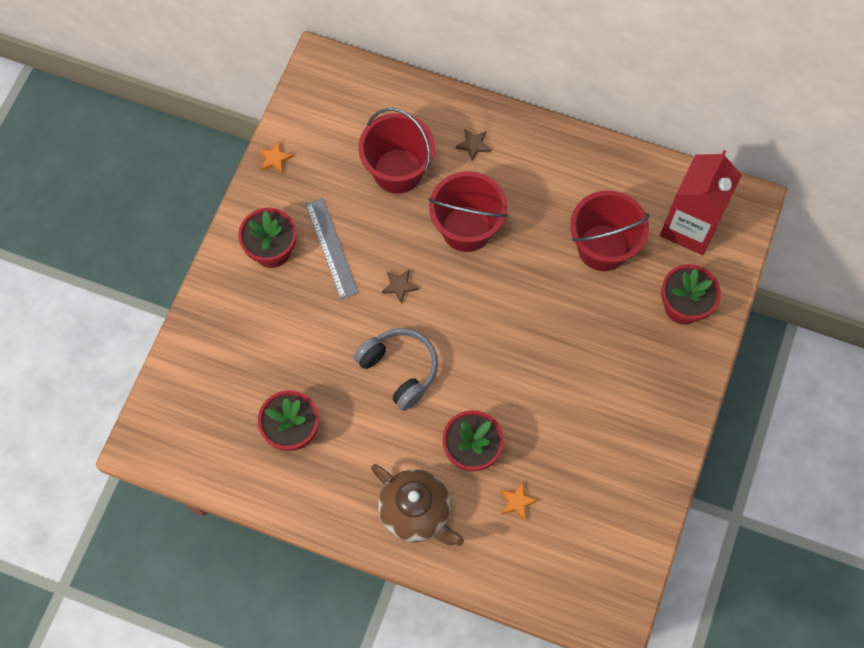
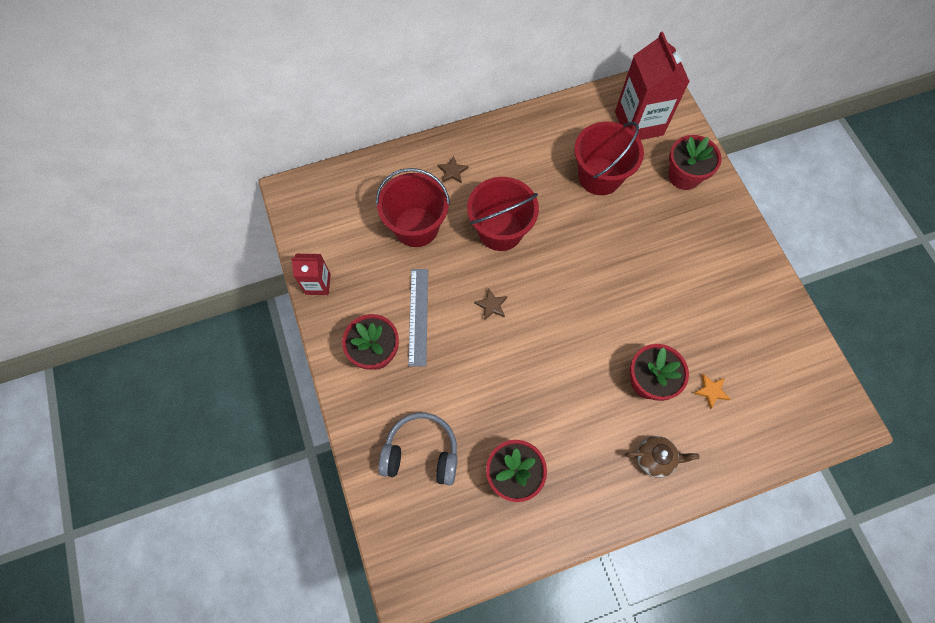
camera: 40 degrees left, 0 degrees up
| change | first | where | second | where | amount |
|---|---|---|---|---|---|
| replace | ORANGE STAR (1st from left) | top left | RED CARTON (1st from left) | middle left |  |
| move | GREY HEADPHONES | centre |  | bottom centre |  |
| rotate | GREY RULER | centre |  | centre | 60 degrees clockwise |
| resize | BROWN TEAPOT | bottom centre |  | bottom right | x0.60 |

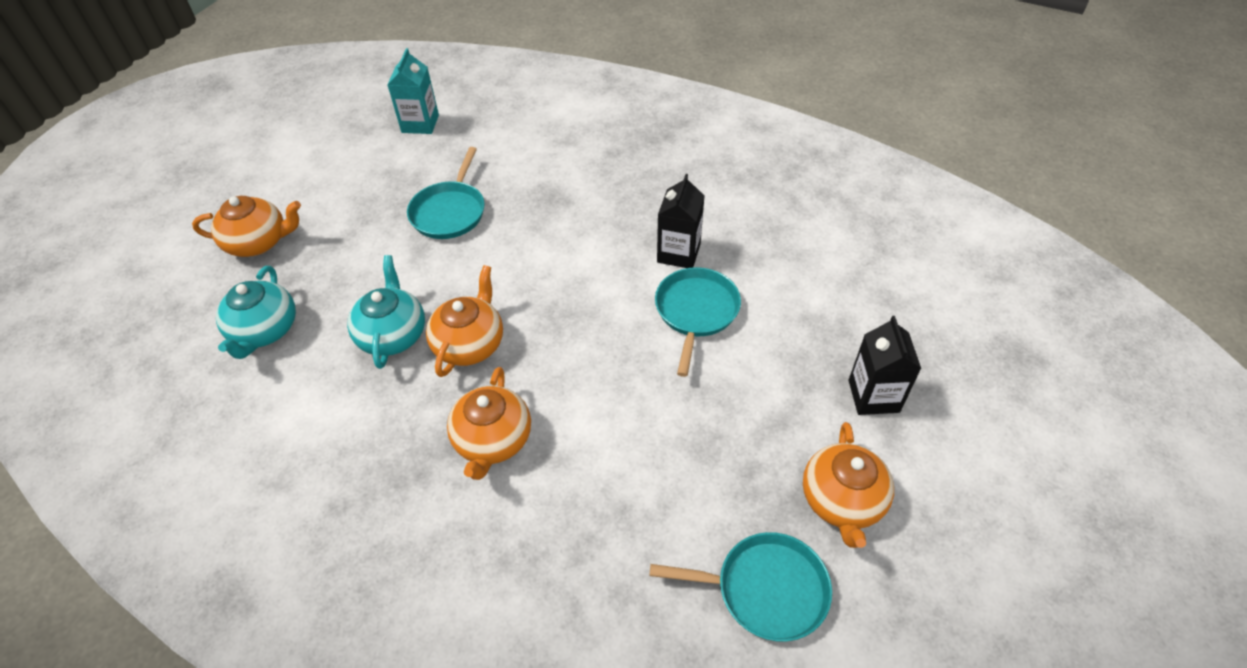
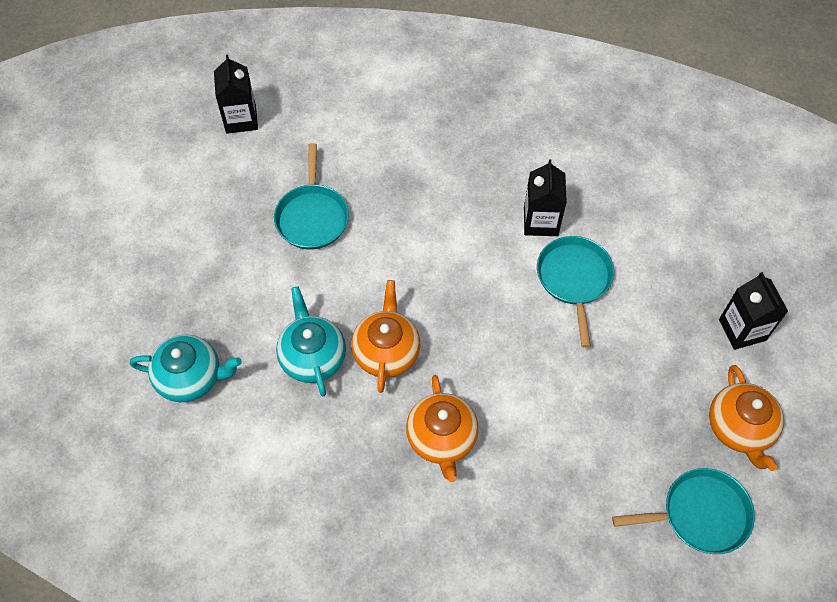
camera: 15 degrees left, 10 degrees up
| change | first | where | second | where | amount |
|---|---|---|---|---|---|
| rotate | TURQUOISE TEAPOT (1st from left) | middle left |  | middle left | 75 degrees counterclockwise |
| recolor | TURQUOISE CARTON | top left | BLACK CARTON (1st from left) | top left |  |
| delete | ORANGE TEAPOT (1st from left) | middle left |  |  |  |

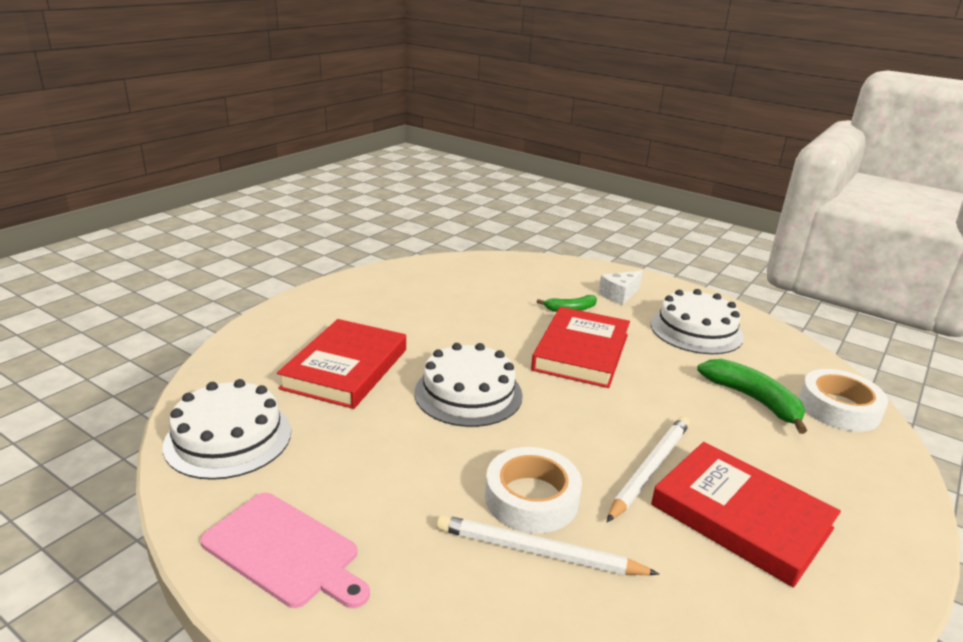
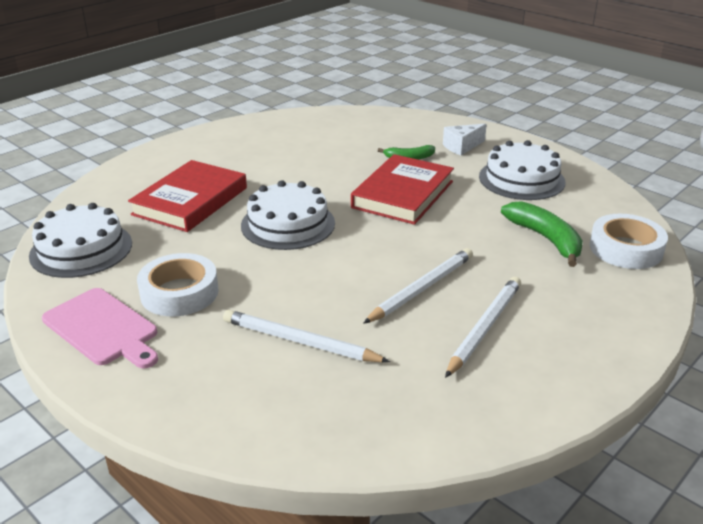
camera: 10 degrees right, 5 degrees up
| change | first | where | second | where | amount |
|---|---|---|---|---|---|
| move | WHITE TAPE (1st from left) | bottom centre |  | middle left |  |
| replace | RED BOOK (3rd from left) | bottom right | WHITE PENCIL (3rd from left) | middle right |  |

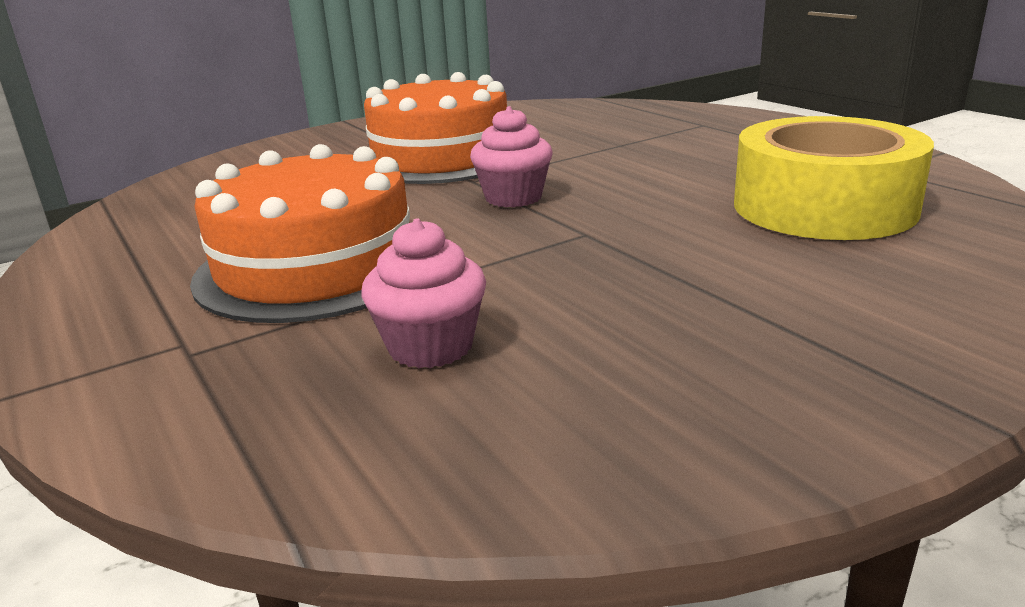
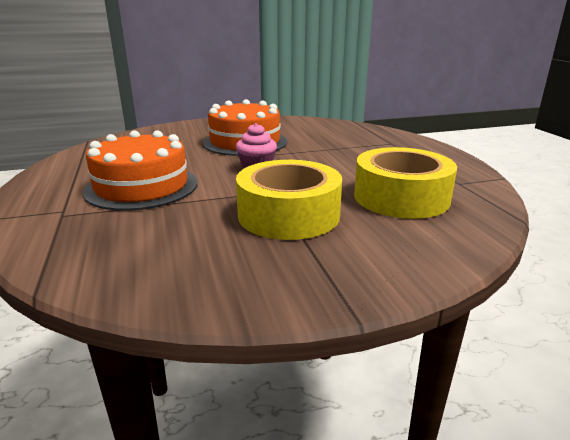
camera: 15 degrees right, 0 degrees up
| change | first | where | second | where | amount |
|---|---|---|---|---|---|
| insert |  |  | YELLOW TAPE (1st from left) | centre |  |
| delete | PINK CUPCAKE (1st from left) | centre |  |  |  |

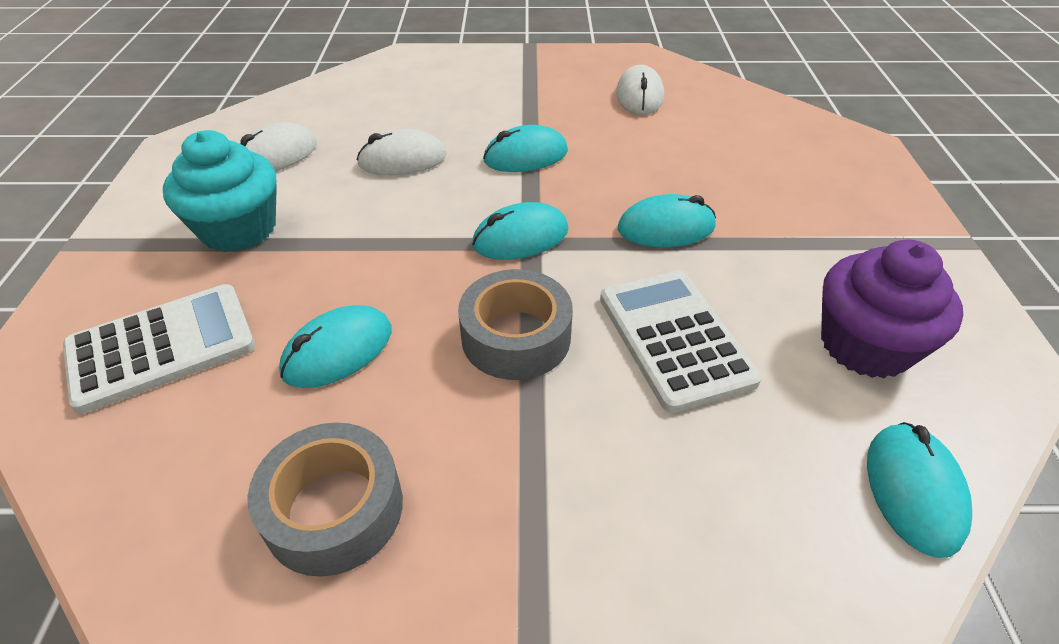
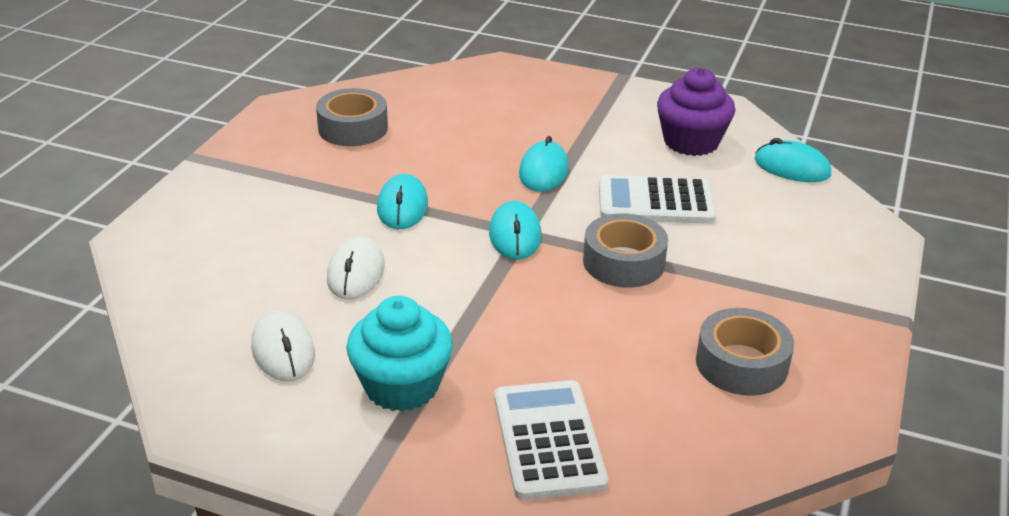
camera: 70 degrees left, 10 degrees down
| change | first | where | second | where | amount |
|---|---|---|---|---|---|
| replace | WHITE MOUSE (3rd from left) | top centre | GREY TAPE (1st from left) | top centre |  |
| delete | TURQUOISE MOUSE (1st from left) | middle left |  |  |  |

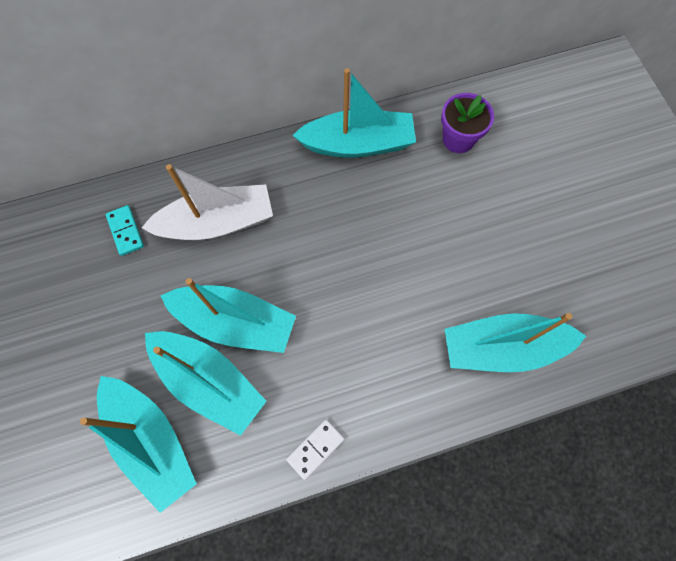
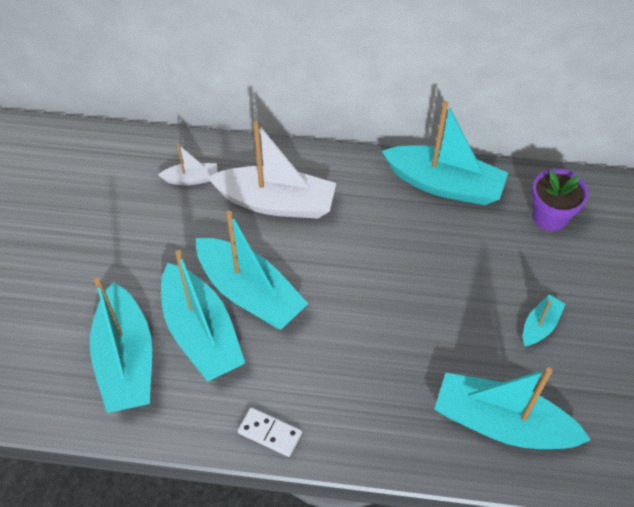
camera: 25 degrees right, 15 degrees down
| change | first | where | second | where | amount |
|---|---|---|---|---|---|
| replace | TURQUOISE DOMINO | middle left | WHITE BOAT (1st from left) | top left |  |
| rotate | WHITE DOMINO | bottom centre |  | bottom centre | 45 degrees clockwise |
| insert |  |  | TURQUOISE BOAT (6th from left) | middle right |  |

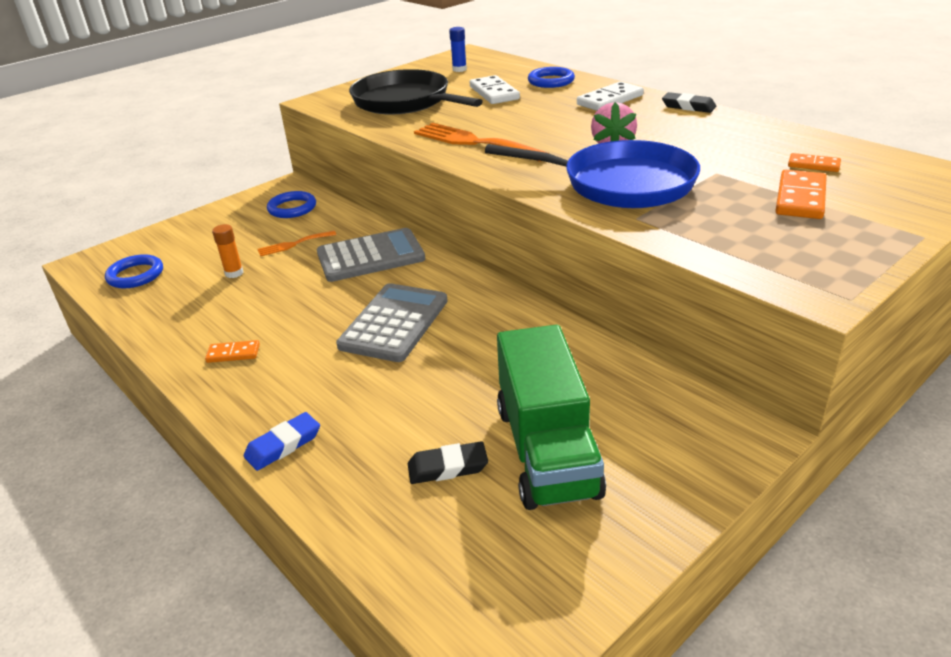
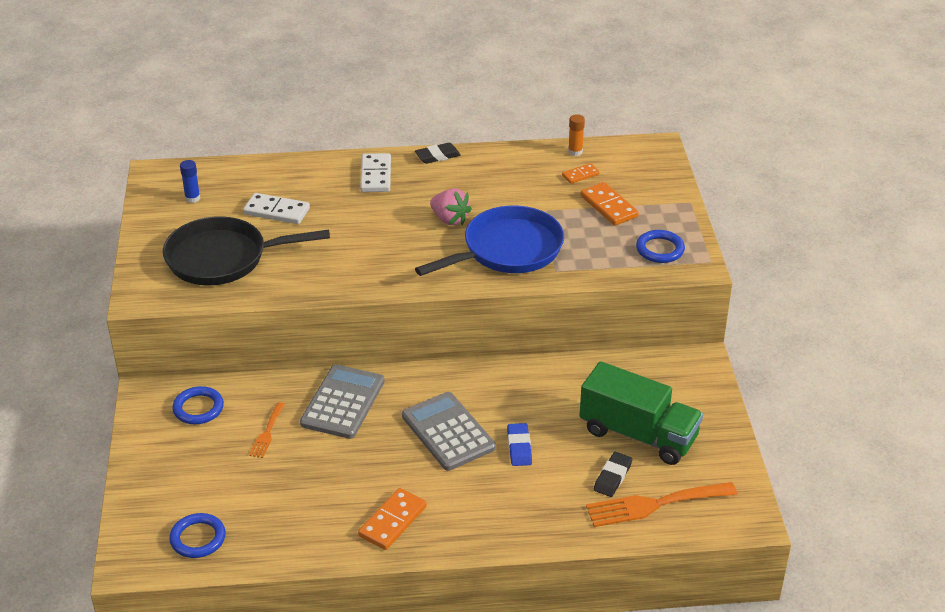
camera: 55 degrees left, 5 degrees up
| change | first | where | second | where | amount |
|---|---|---|---|---|---|
| resize | ORANGE DOMINO (1st from left) | middle left |  | bottom centre | x1.70 |
| move | BLUE ERASER | bottom left |  | bottom centre |  |
| move | ORANGE GLUE STICK | middle left |  | top centre |  |
| move | ORANGE FORK (2nd from left) | top centre |  | bottom right |  |
| move | BLUE RING (3rd from left) | top centre |  | middle right |  |

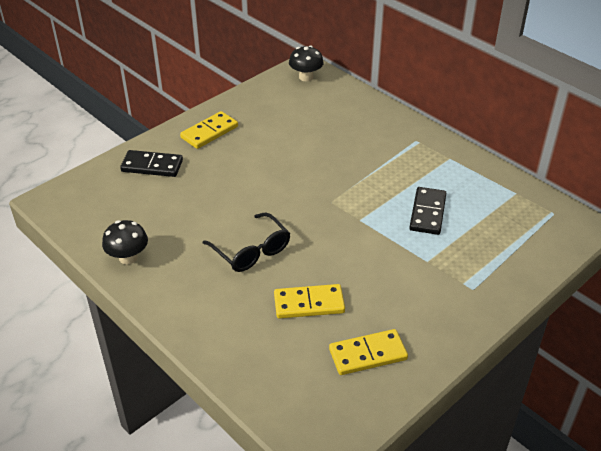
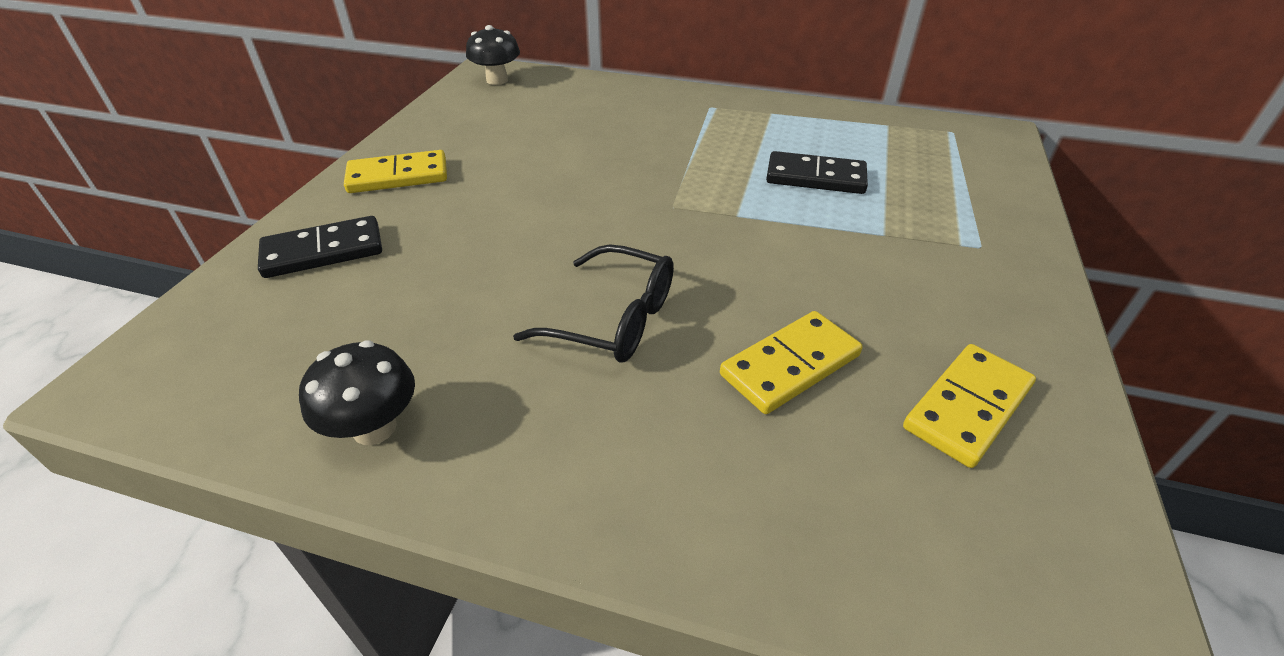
camera: 30 degrees left, 0 degrees up
| change | first | where | second | where | amount |
|---|---|---|---|---|---|
| rotate | YELLOW DOMINO (1st from left) | top centre |  | top left | 60 degrees clockwise |
| rotate | BLACK DOMINO (2nd from left) | middle right |  | top centre | 60 degrees counterclockwise |

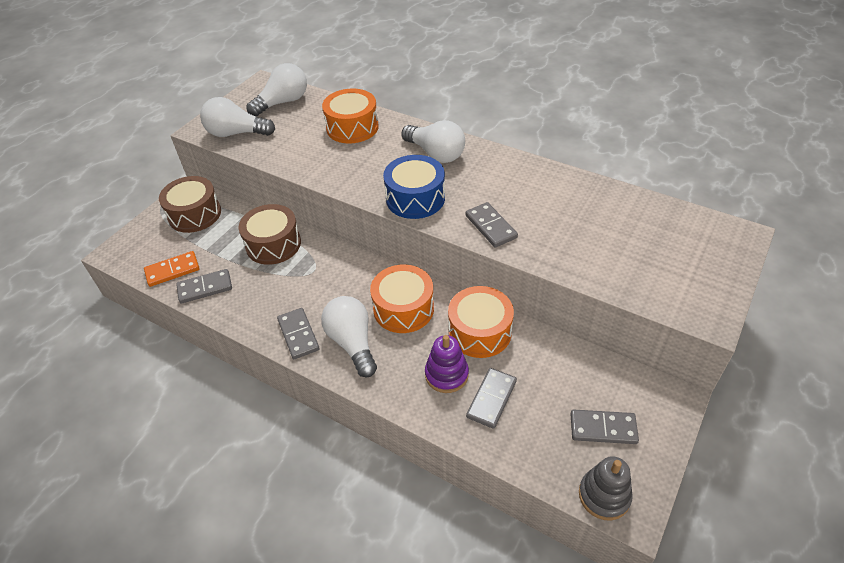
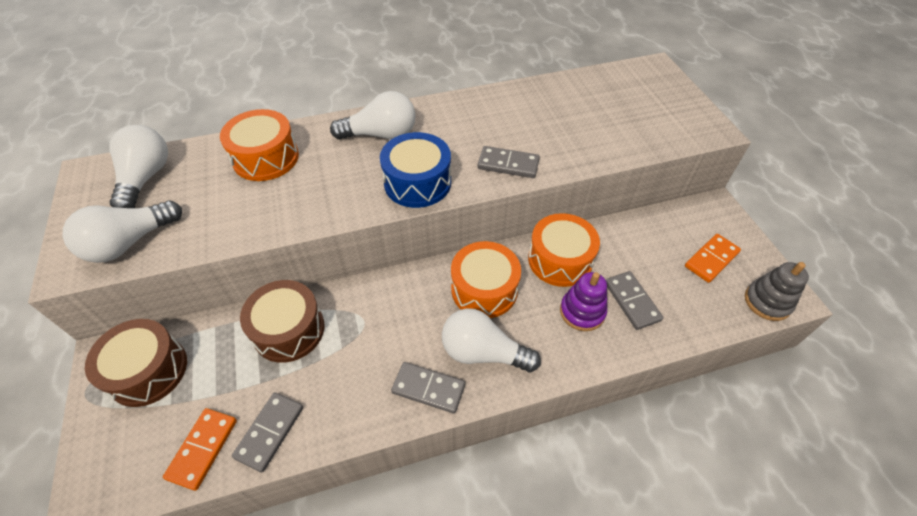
camera: 50 degrees left, 5 degrees up
| change | first | where | second | where | amount |
|---|---|---|---|---|---|
| recolor | GREY DOMINO (5th from left) | bottom right | ORANGE DOMINO (2nd from left) | middle right |  |

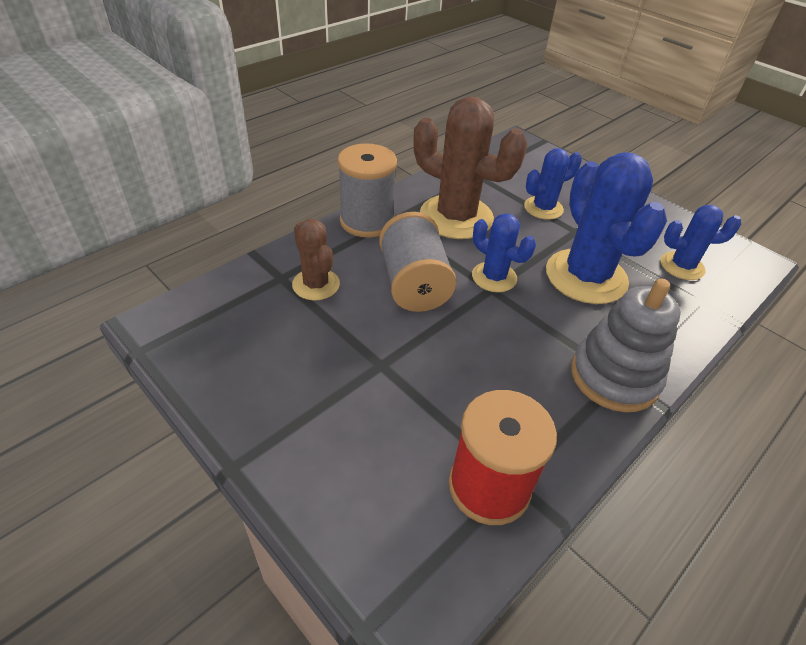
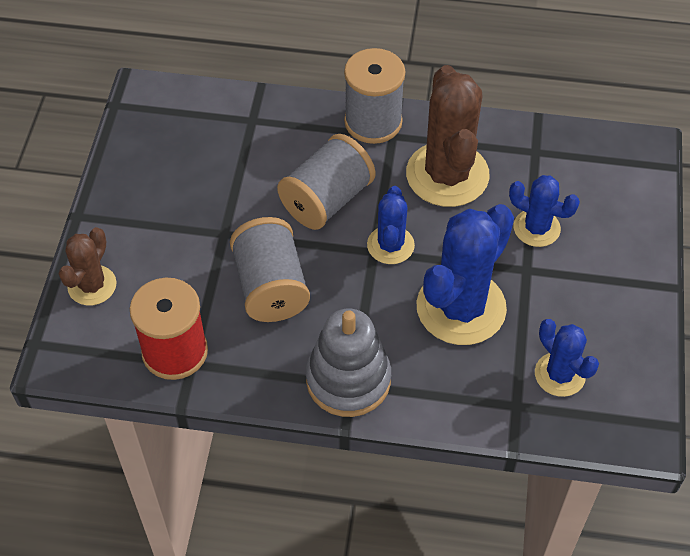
camera: 55 degrees right, 10 degrees up
| change | first | where | second | where | amount |
|---|---|---|---|---|---|
| move | BROWN CACTUS (1st from left) | centre |  | middle left |  |
| insert |  |  | GREY SPOOL (1st from left) | centre |  |

